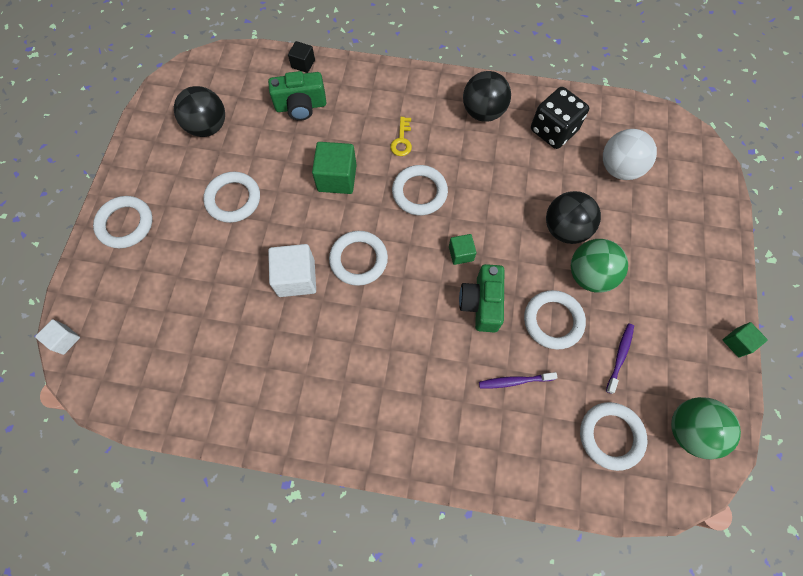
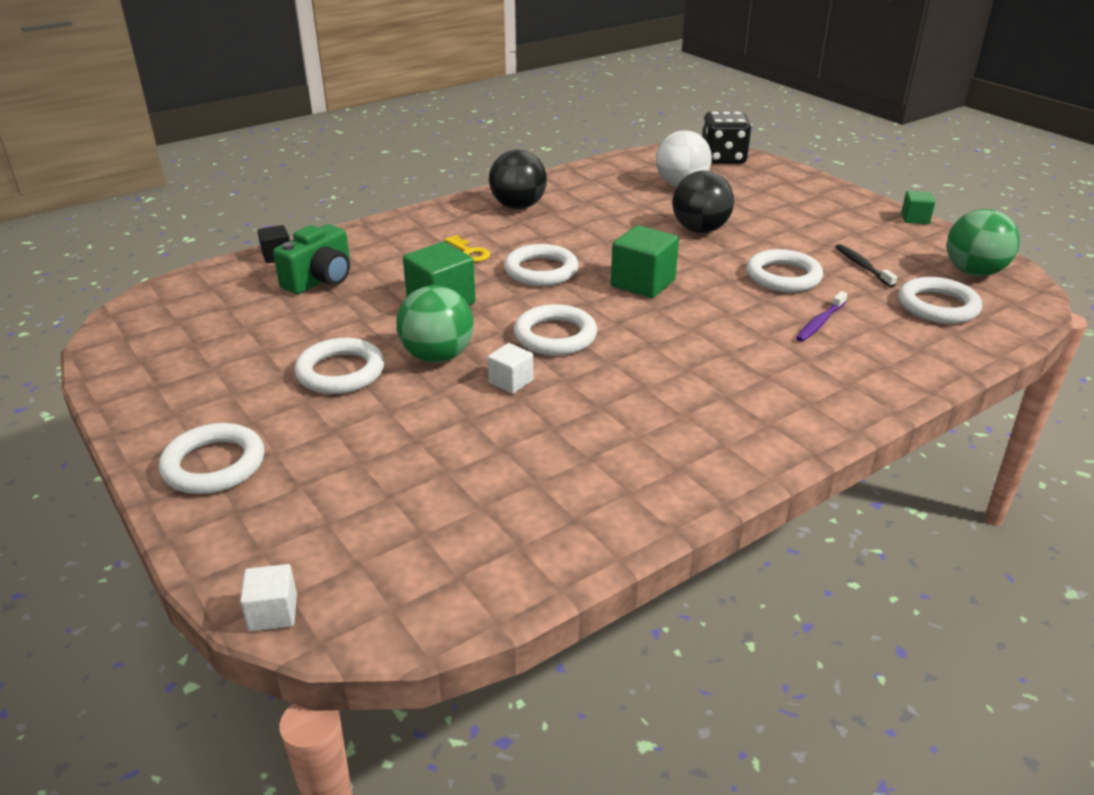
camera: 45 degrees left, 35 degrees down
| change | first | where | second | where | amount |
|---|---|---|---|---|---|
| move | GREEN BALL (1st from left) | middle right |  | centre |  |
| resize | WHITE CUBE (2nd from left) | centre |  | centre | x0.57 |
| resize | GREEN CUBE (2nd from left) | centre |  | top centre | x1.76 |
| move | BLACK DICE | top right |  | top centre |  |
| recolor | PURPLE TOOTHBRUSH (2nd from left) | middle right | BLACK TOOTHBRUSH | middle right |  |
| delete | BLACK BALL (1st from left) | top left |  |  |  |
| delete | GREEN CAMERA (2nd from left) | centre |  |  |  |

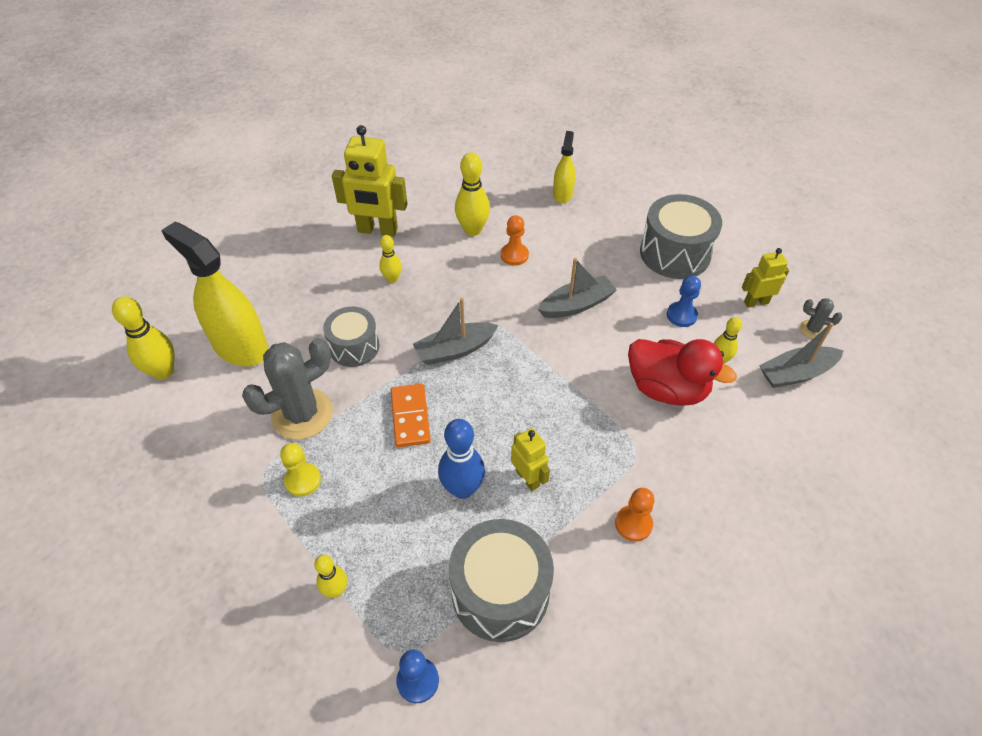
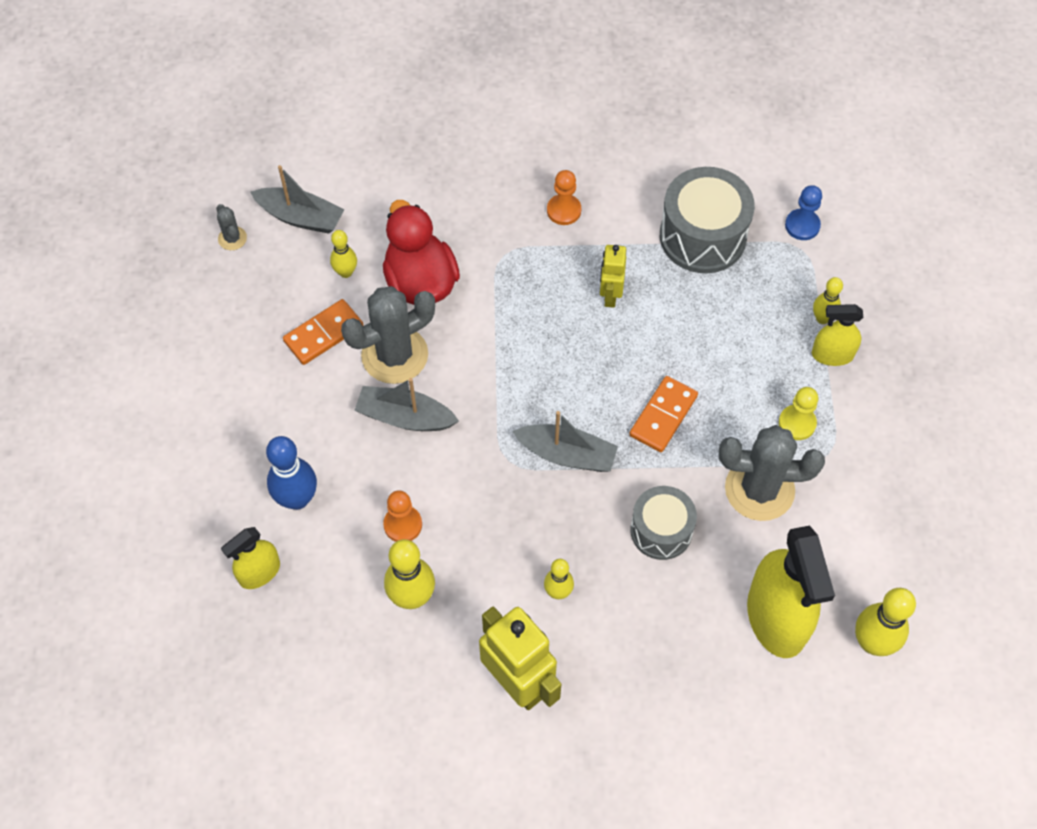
camera: 140 degrees left, 10 degrees up
| change | first | where | second | where | amount |
|---|---|---|---|---|---|
| move | BLUE BOWLING PIN | centre |  | middle left |  |
| replace | BLUE PAWN (2nd from left) | middle right | ORANGE DOMINO (1st from left) | middle left |  |
| insert |  |  | GREY CACTUS (2nd from left) | centre |  |
| insert |  |  | YELLOW SPRAY BOTTLE (3rd from left) | middle right |  |
| delete | GREY DRUM (3rd from left) | top right |  |  |  |
| delete | YELLOW ROBOT (3rd from left) | middle right |  |  |  |

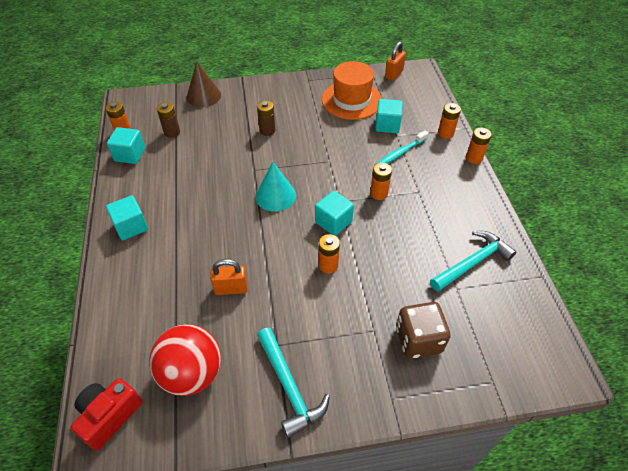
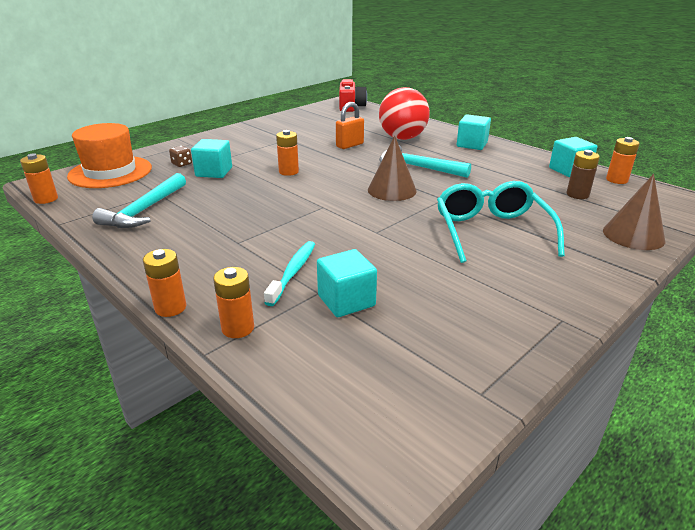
camera: 145 degrees right, 20 degrees down
| change | first | where | second | where | amount |
|---|---|---|---|---|---|
| move | ORANGE BATTERY (3rd from left in the first image) | centre | ORANGE BATTERY (1st from left) | middle left |  |
| move | ORANGE HAT | top centre |  | top left |  |
| resize | BROWN DICE | bottom right |  | top left | x0.45 |
| move | TURQUOISE CUBE (3rd from left in the first image) | centre | TURQUOISE CUBE (1st from left) | top left |  |
| recolor | TURQUOISE CONE | centre | BROWN CONE (1st from left) | top centre |  |
| move | RED BALL | bottom left |  | top centre |  |
| move | TURQUOISE HAMMER (1st from left in the first image) | bottom centre | TURQUOISE HAMMER (2nd from left) | top centre |  |
| replace | BROWN BATTERY (2nd from left) | top centre | TURQUOISE GLASSES | middle right |  |
| delete | ORANGE PADLOCK (2nd from left) | top centre |  |  |  |

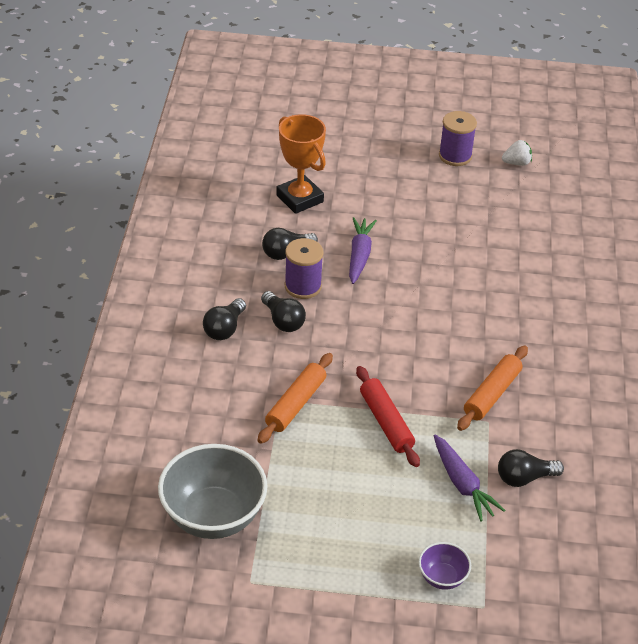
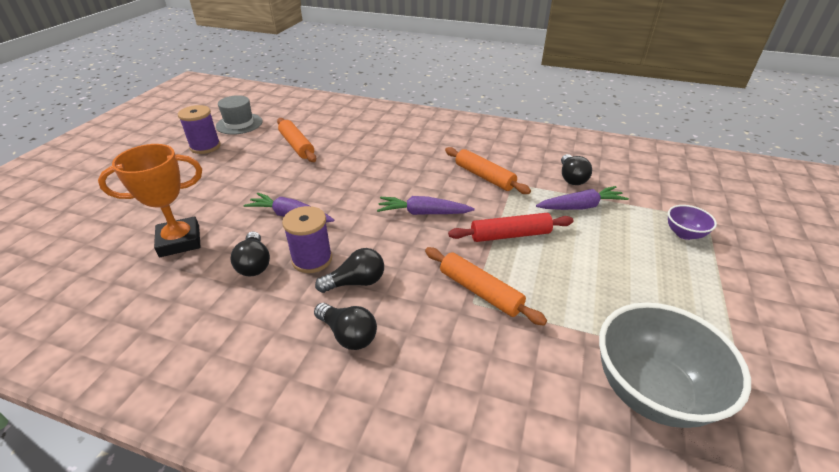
camera: 75 degrees left, 5 degrees down
| change | first | where | second | where | amount |
|---|---|---|---|---|---|
| replace | WHITE STRAWBERRY | top right | GREY HAT | top left |  |
| insert |  |  | ORANGE ROLLING PIN (1st from left) | top centre |  |
| insert |  |  | PURPLE CARROT (2nd from left) | centre |  |

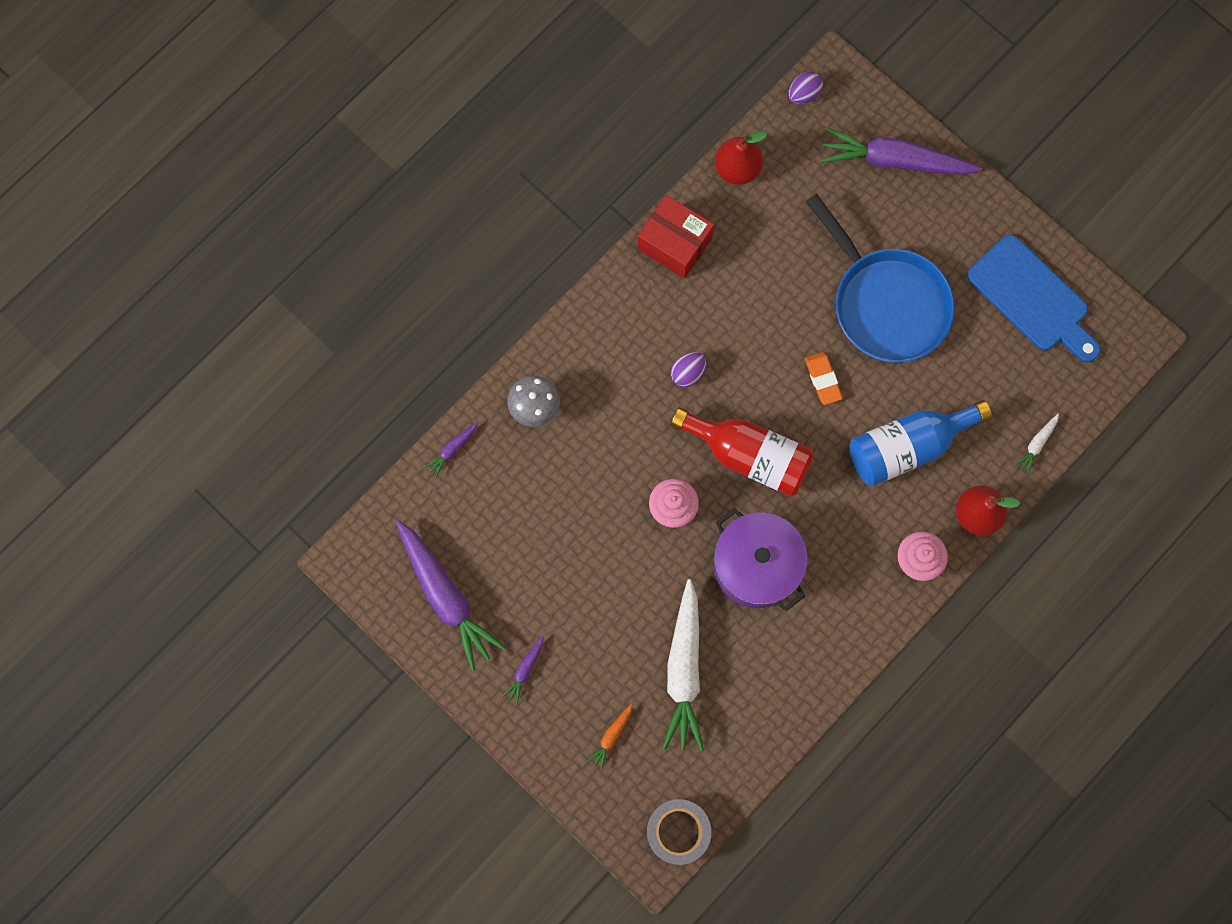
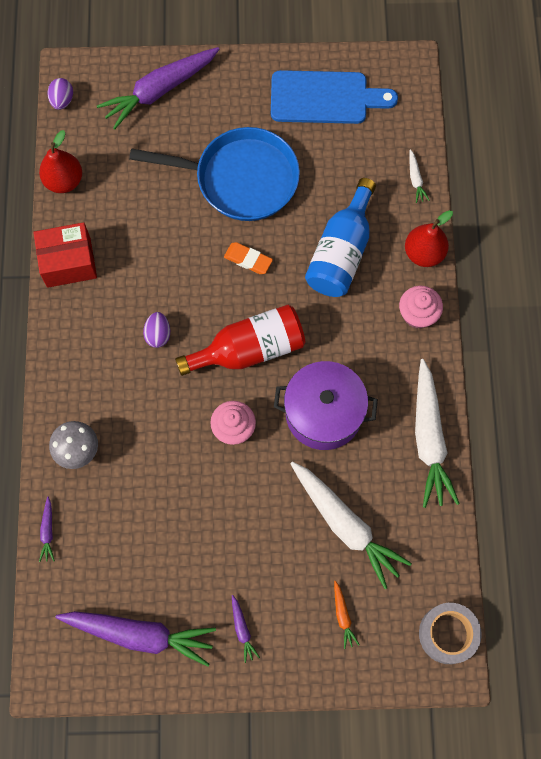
camera: 45 degrees left, 5 degrees down
| change | first | where | second | where | amount |
|---|---|---|---|---|---|
| insert |  |  | WHITE CARROT (3rd from left) | middle right |  |

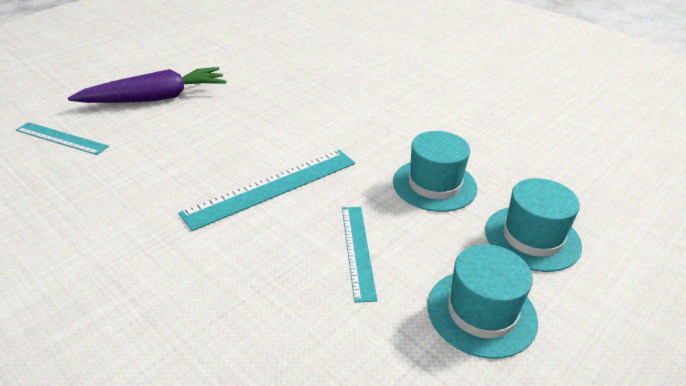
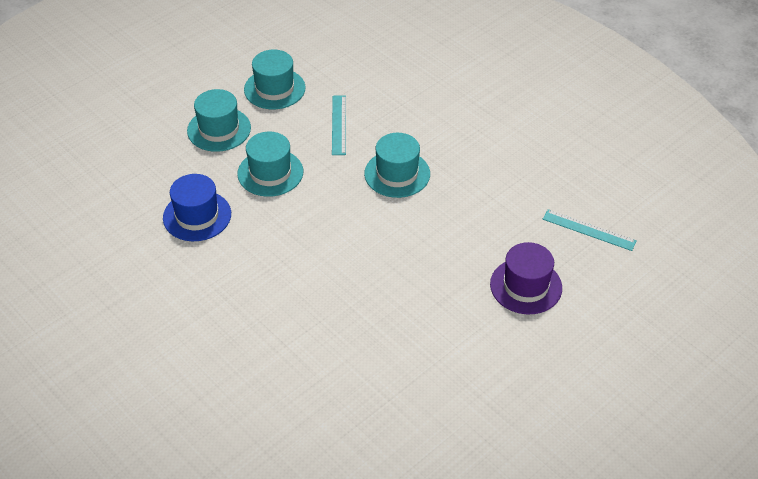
camera: 175 degrees left, 10 degrees up
| change | first | where | second | where | amount |
|---|---|---|---|---|---|
| insert |  |  | BLUE HAT | middle left |  |
| replace | TURQUOISE RULER (2nd from left) | centre | TURQUOISE HAT (4th from left) | centre |  |
| replace | PURPLE CARROT | top left | PURPLE HAT | middle right |  |

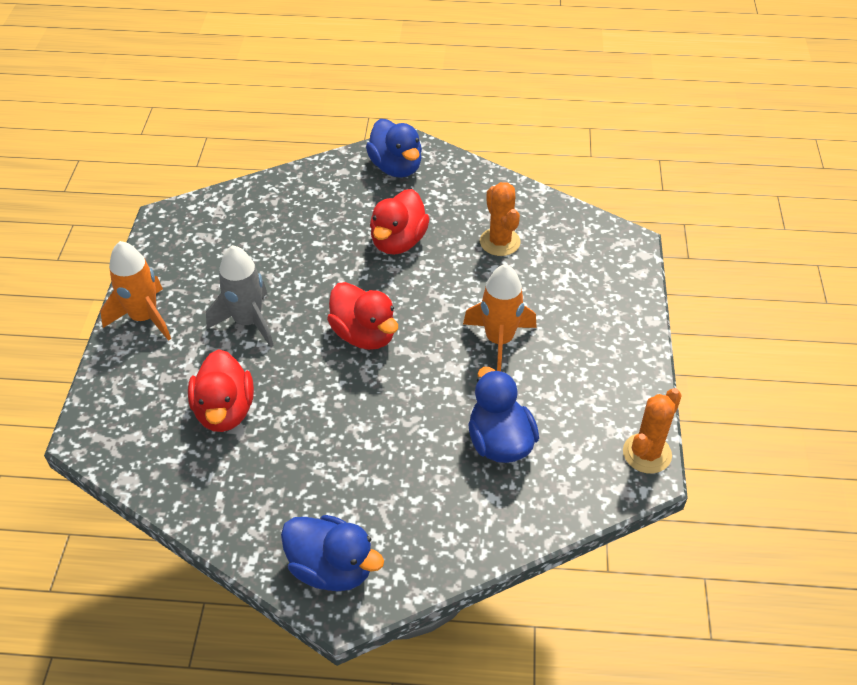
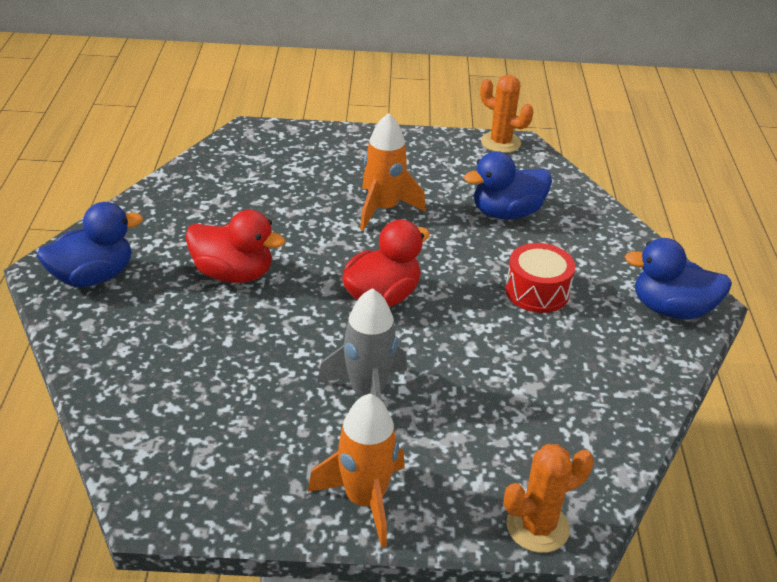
camera: 95 degrees left, 10 degrees down
| change | first | where | second | where | amount |
|---|---|---|---|---|---|
| move | ORANGE CACTUS (1st from left in the first image) | top centre | ORANGE CACTUS (2nd from left) | bottom right |  |
| insert |  |  | RED DRUM | middle right |  |
| rotate | BLUE DUCK (1st from left in the first image) | bottom centre | BLUE DUCK (3rd from left) | middle right | 105 degrees counterclockwise |
| delete | RED DUCK (1st from left) | middle left |  |  |  |

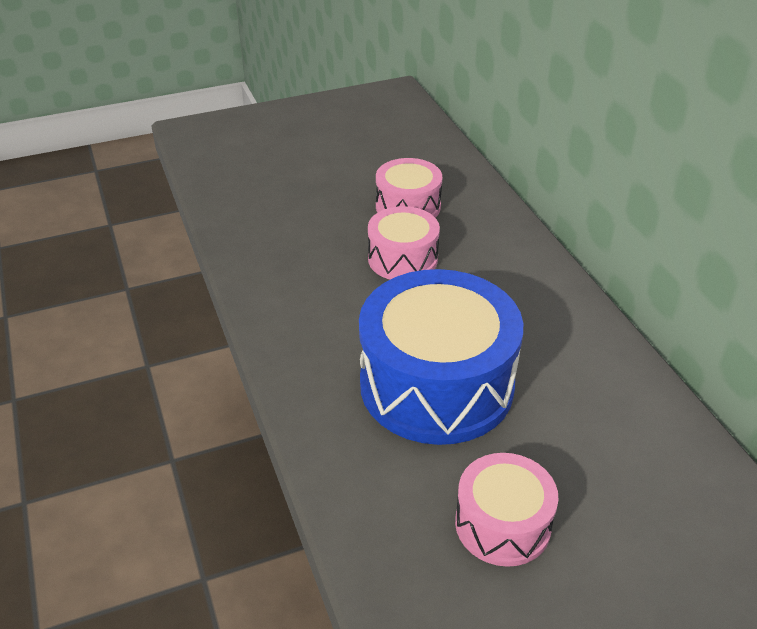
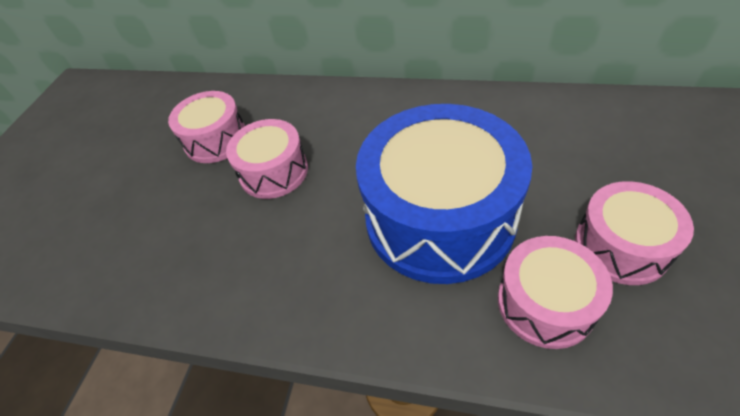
camera: 50 degrees left, 10 degrees up
| change | first | where | second | where | amount |
|---|---|---|---|---|---|
| insert |  |  | PINK DRUM (3rd from left) | bottom right |  |

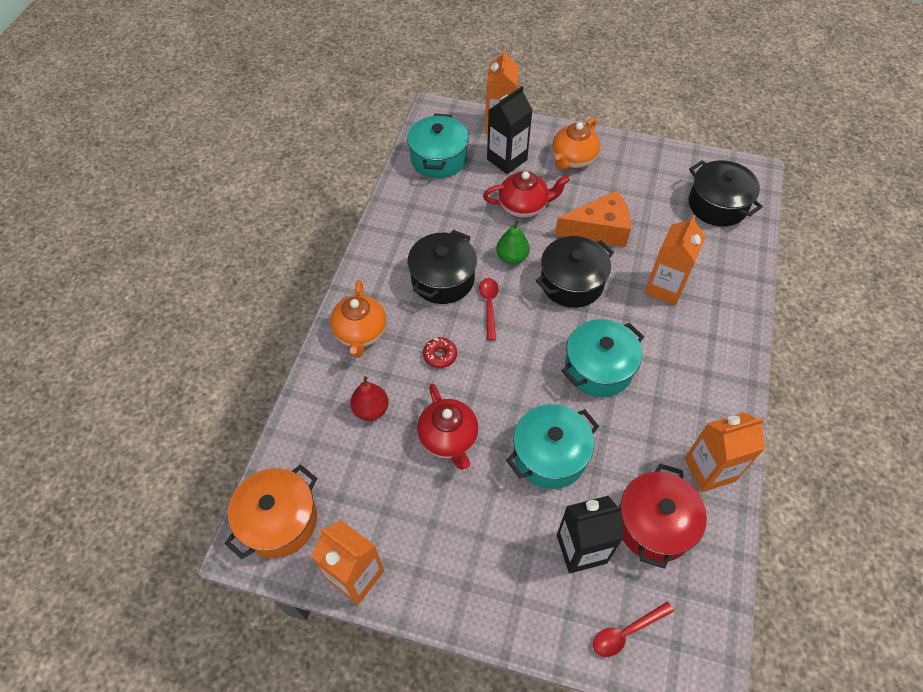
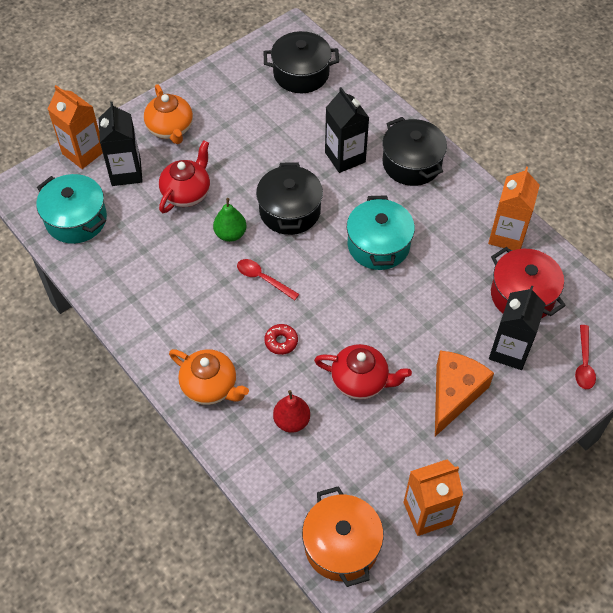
camera: 55 degrees left, 0 degrees up
| change | first | where | second | where | amount |
|---|---|---|---|---|---|
| recolor | ORANGE CARTON (3rd from left) | middle right | BLACK CARTON (2nd from left) | top centre |  |
| move | BLACK POT (1st from left in the first image) | centre | BLACK POT (3rd from left) | top right |  |
| move | ORANGE CHEESE | top centre |  | middle right |  |
| delete | TURQUOISE POT (2nd from left) | centre |  |  |  |

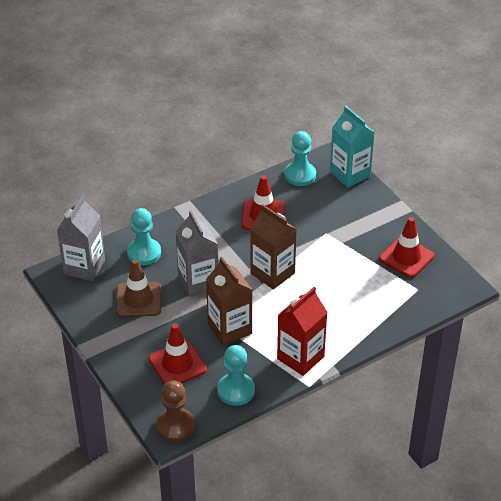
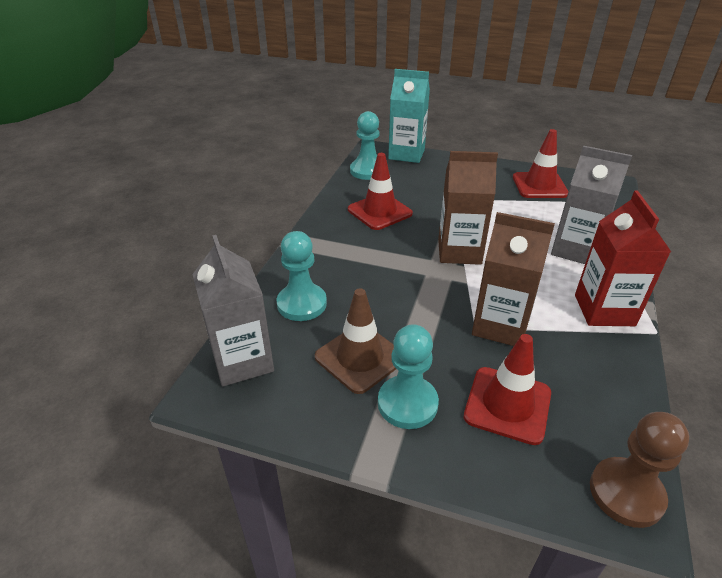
camera: 40 degrees left, 5 degrees down
| change | first | where | second | where | amount |
|---|---|---|---|---|---|
| move | TURQUOISE PAWN (2nd from left in the first image) | bottom centre | TURQUOISE PAWN (3rd from left) | centre |  |
| move | GREY CARTON (2nd from left) | centre |  | middle right |  |

